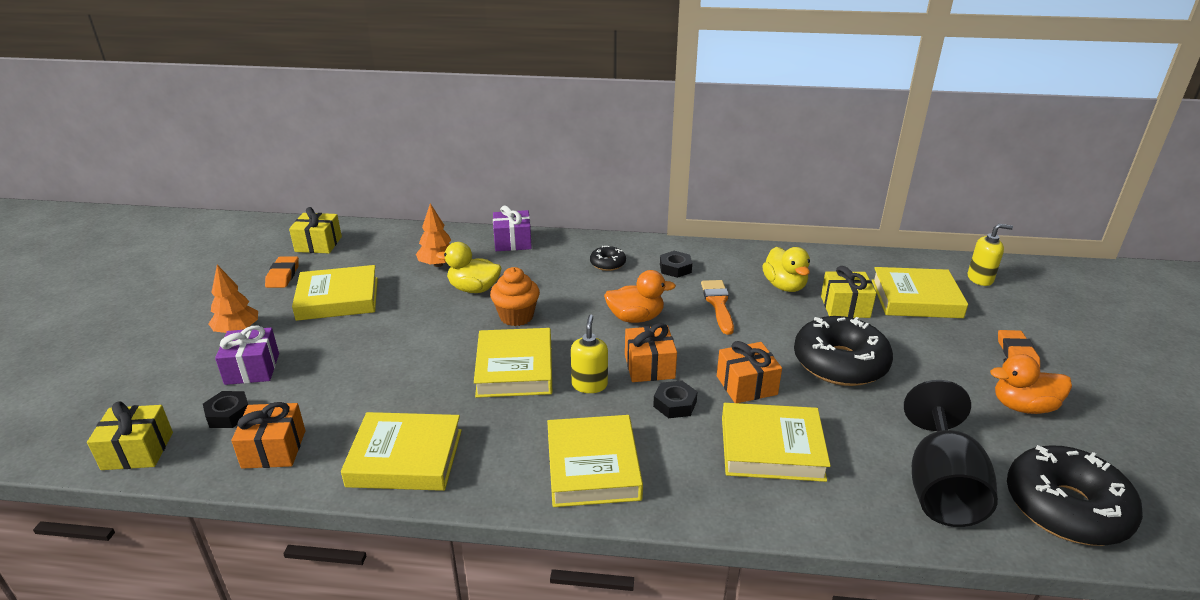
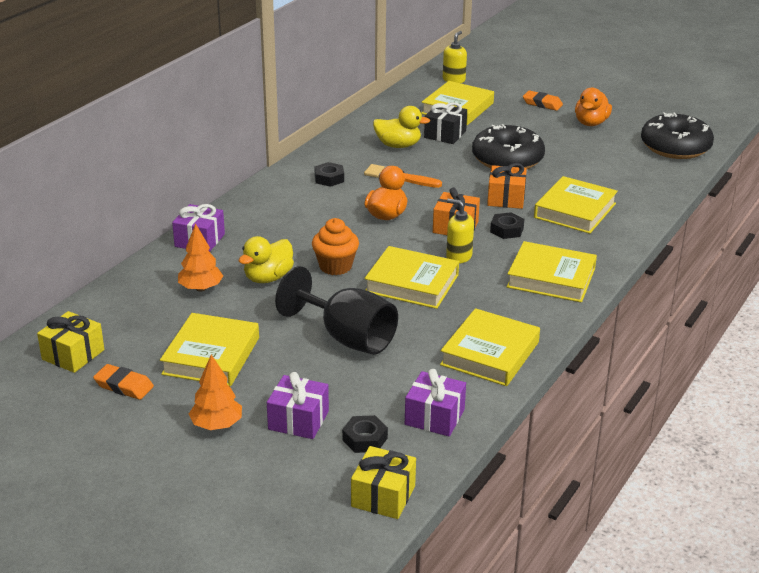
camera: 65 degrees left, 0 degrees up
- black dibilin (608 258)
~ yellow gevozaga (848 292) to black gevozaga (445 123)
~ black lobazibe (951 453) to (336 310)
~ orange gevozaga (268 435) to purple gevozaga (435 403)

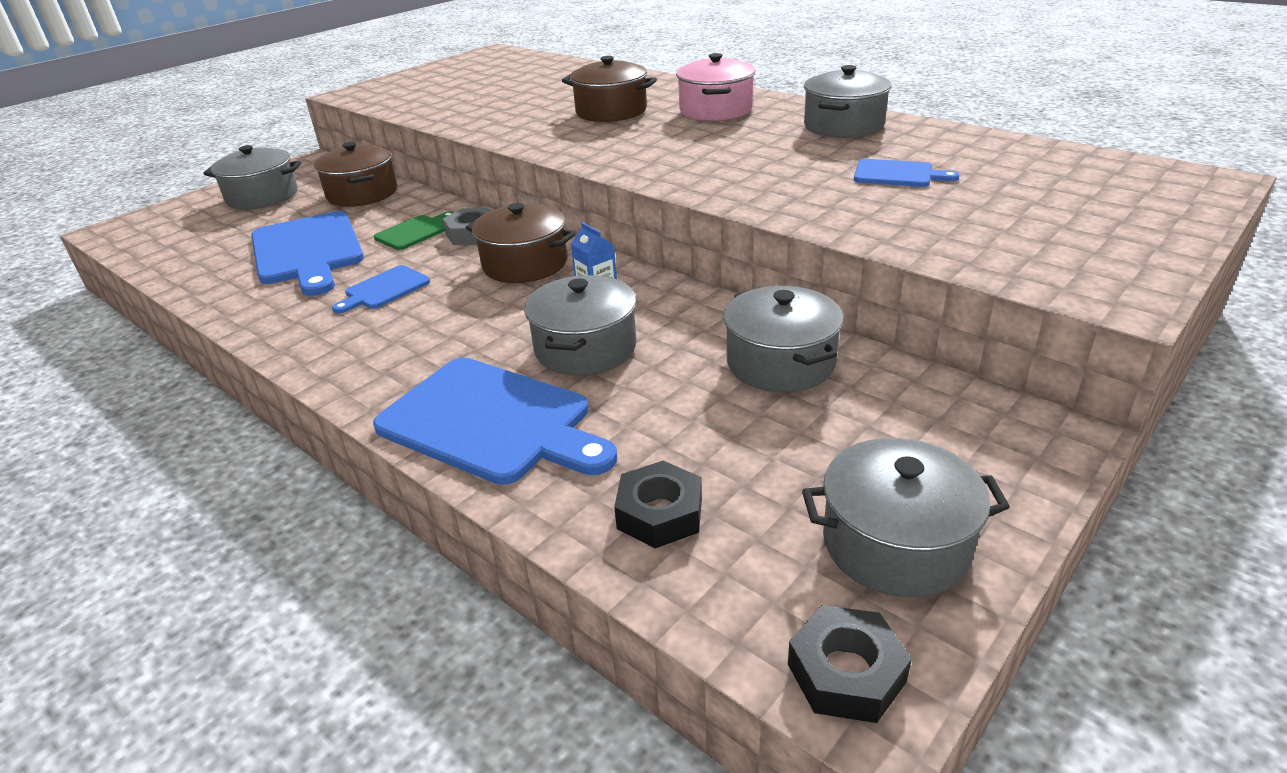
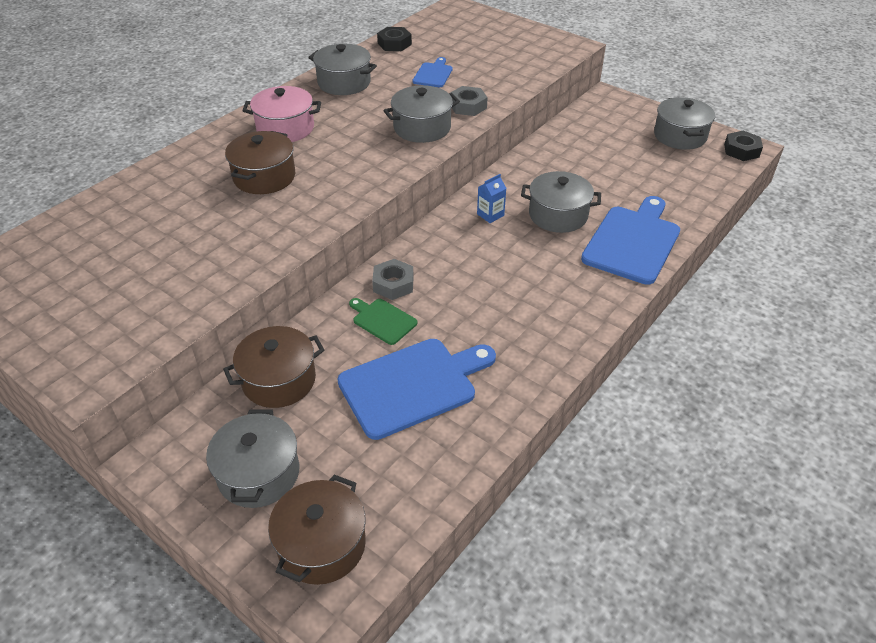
camera: 95 degrees left, 10 degrees up
~ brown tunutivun (521 243) to (317 530)
- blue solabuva (381 289)
~ grey tunutivun (784 339) to (421 114)
~ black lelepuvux (658 504) to (394 39)
+ grey lelepuvux (469 101)

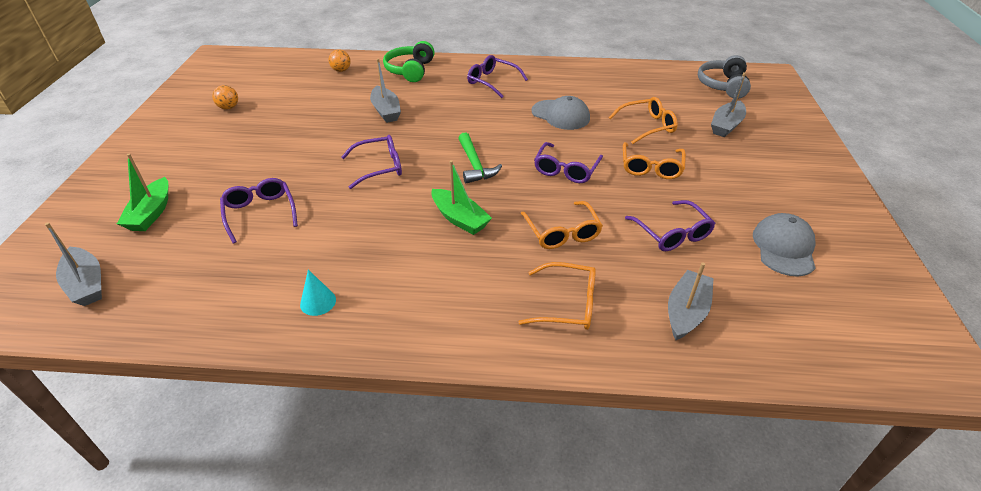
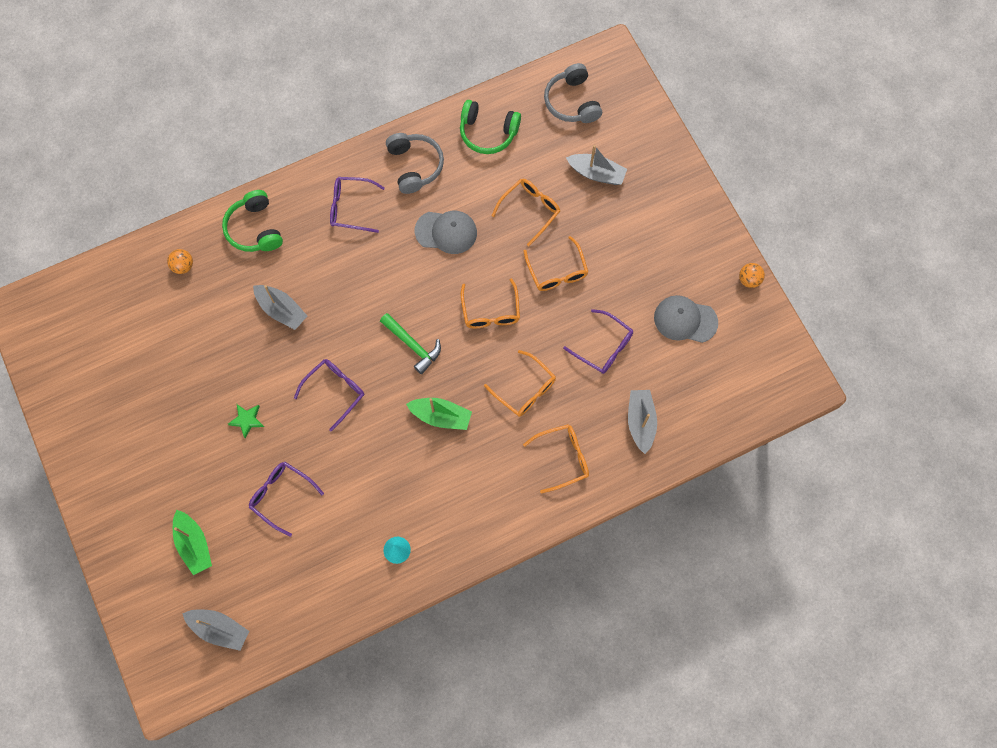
camera: 30 degrees left, 30 degrees up
~ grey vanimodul (728 104) = (596 165) 75 degrees counterclockwise
~ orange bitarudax (225 97) to (752 275)
~ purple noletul (568 162) to orange noletul (490 303)
~ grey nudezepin (784 244) = (686 319) 60 degrees counterclockwise
+ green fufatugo (490 127)
+ grey fufatugo (415 163)
+ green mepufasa (246 421)

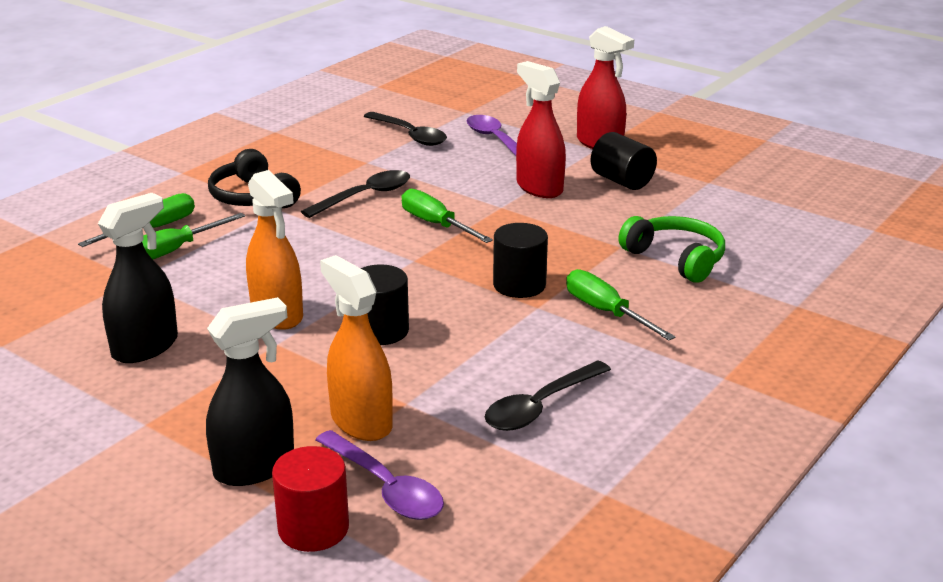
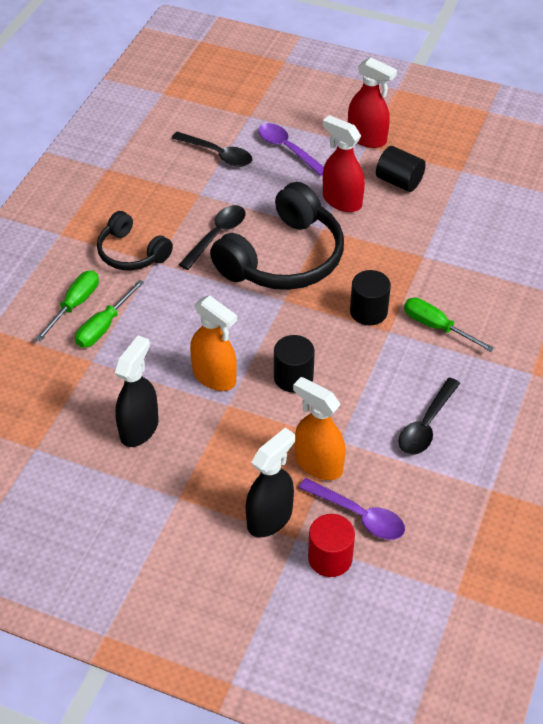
camera: 15 degrees left, 20 degrees up
~ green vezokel (447 216) to black fufatugo (277 236)
- green fufatugo (672 249)

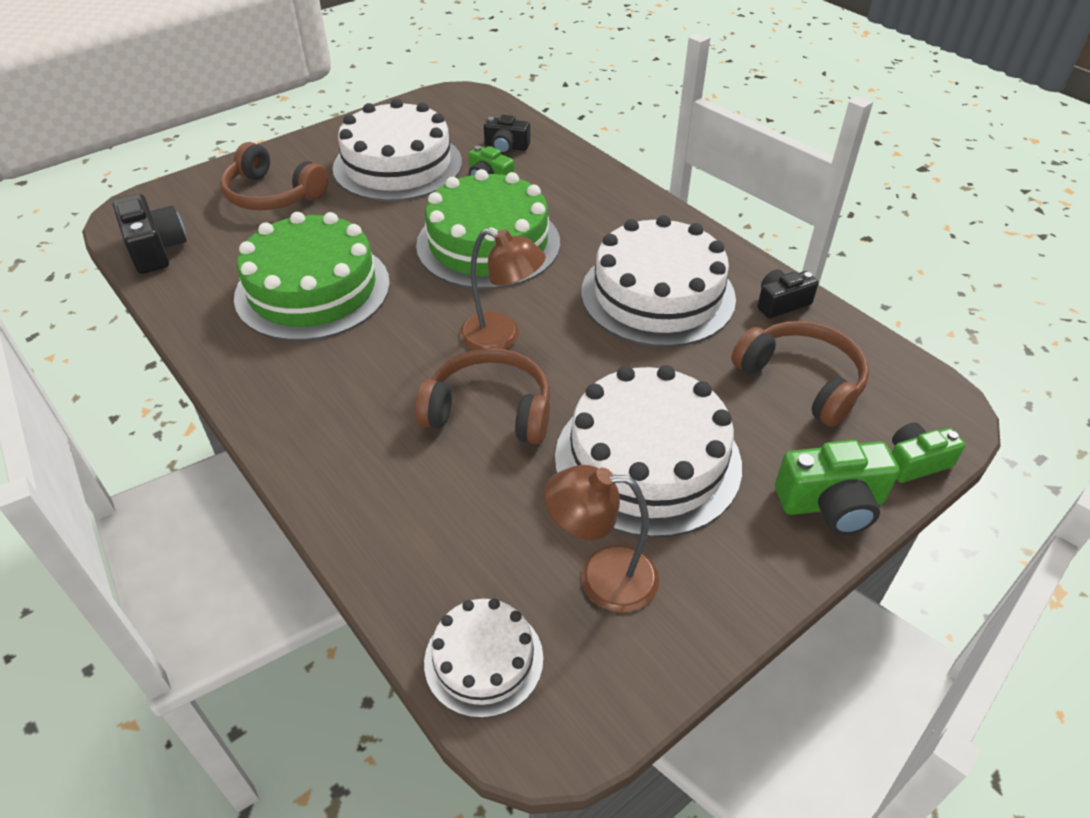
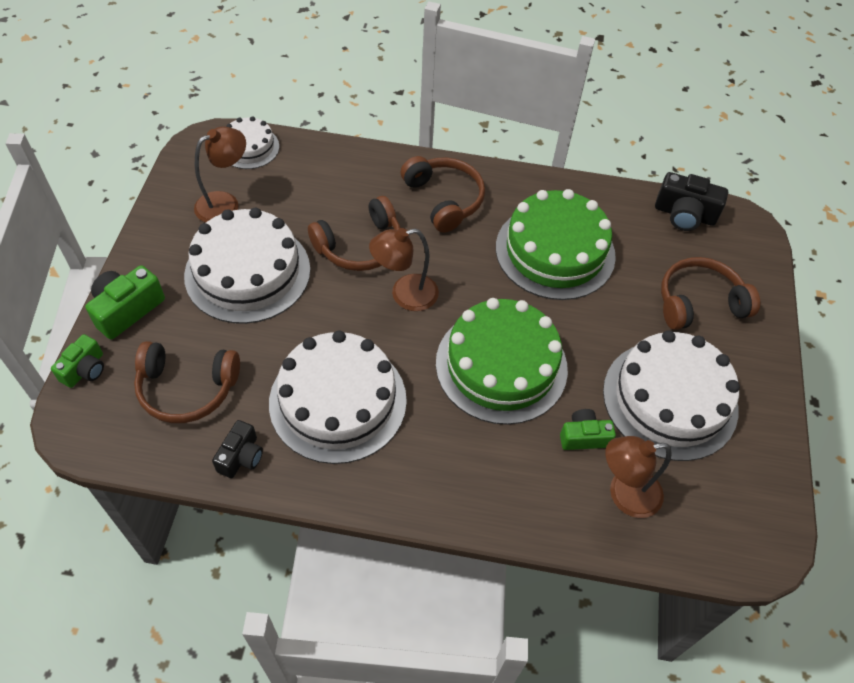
camera: 135 degrees right, 10 degrees up
~ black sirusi (507 134) to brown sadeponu (638 477)
+ brown fufatugo (443 194)

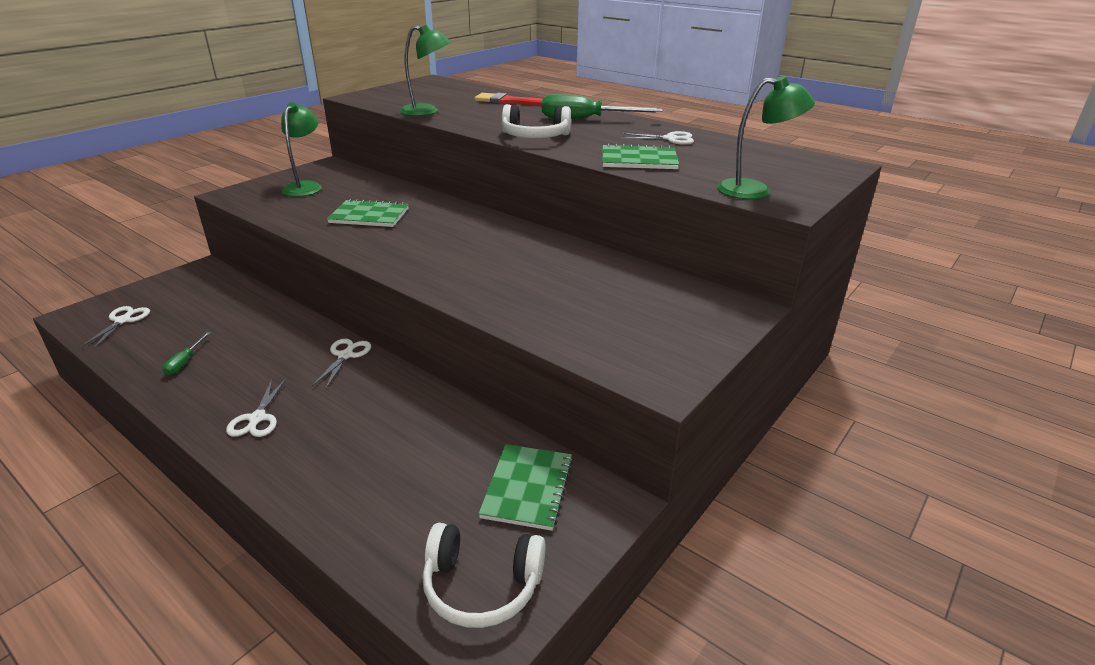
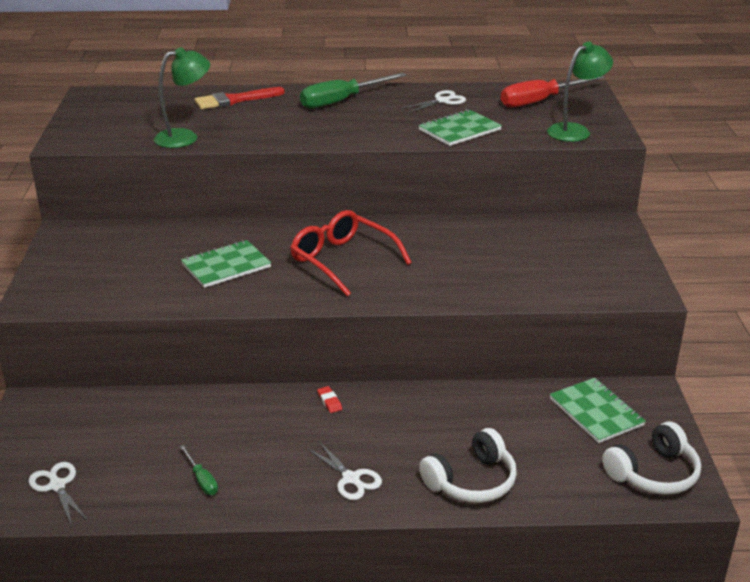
camera: 40 degrees left, 0 degrees up
- green sadeponu (301 149)
~ white fufatugo (536 121) to (468 465)
~ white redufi (341 363) to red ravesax (329 399)
+ red vezokel (553 92)
+ red noletul (351 253)

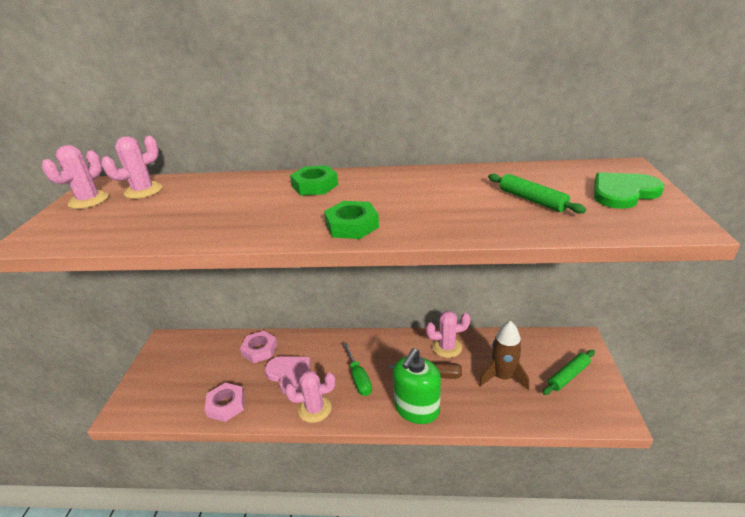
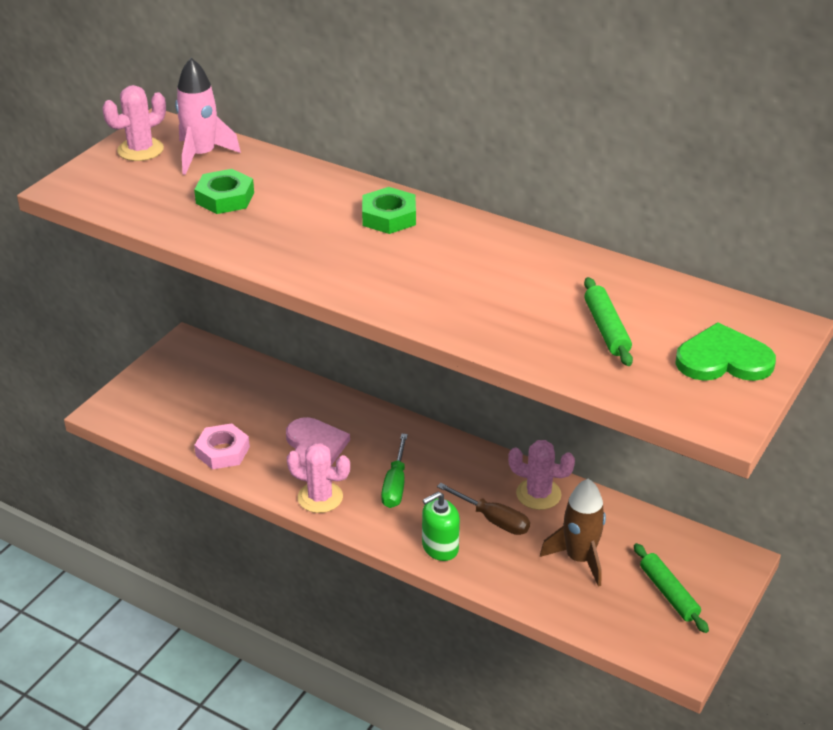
camera: 25 degrees right, 5 degrees up
~ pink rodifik (131 167) to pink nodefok (208 116)
~ green lelepuvux (351 220) to (224 191)
- pink lelepuvux (258 347)
~ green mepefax (417 386) = (441 526) x0.66
~ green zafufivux (568 372) = (671 588) 75 degrees clockwise

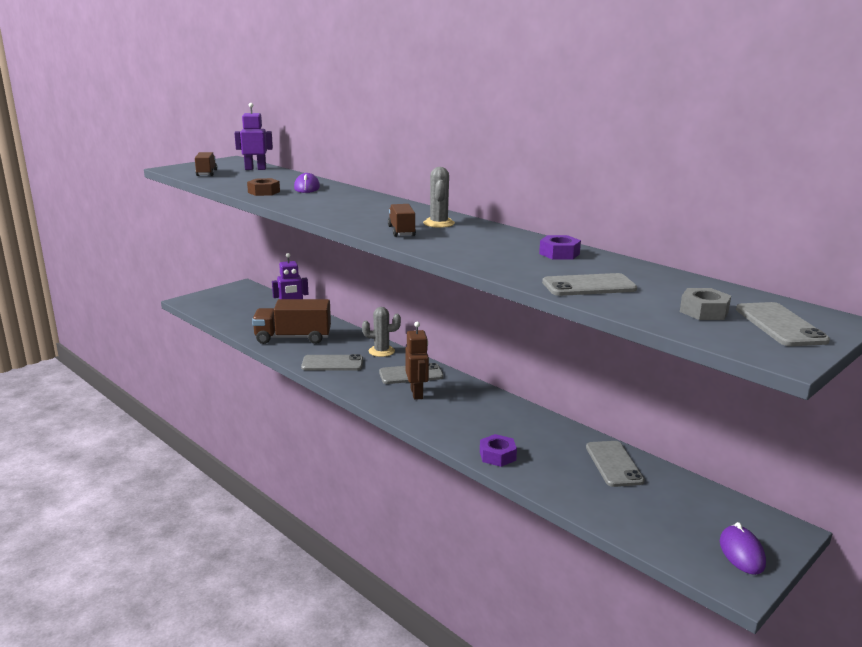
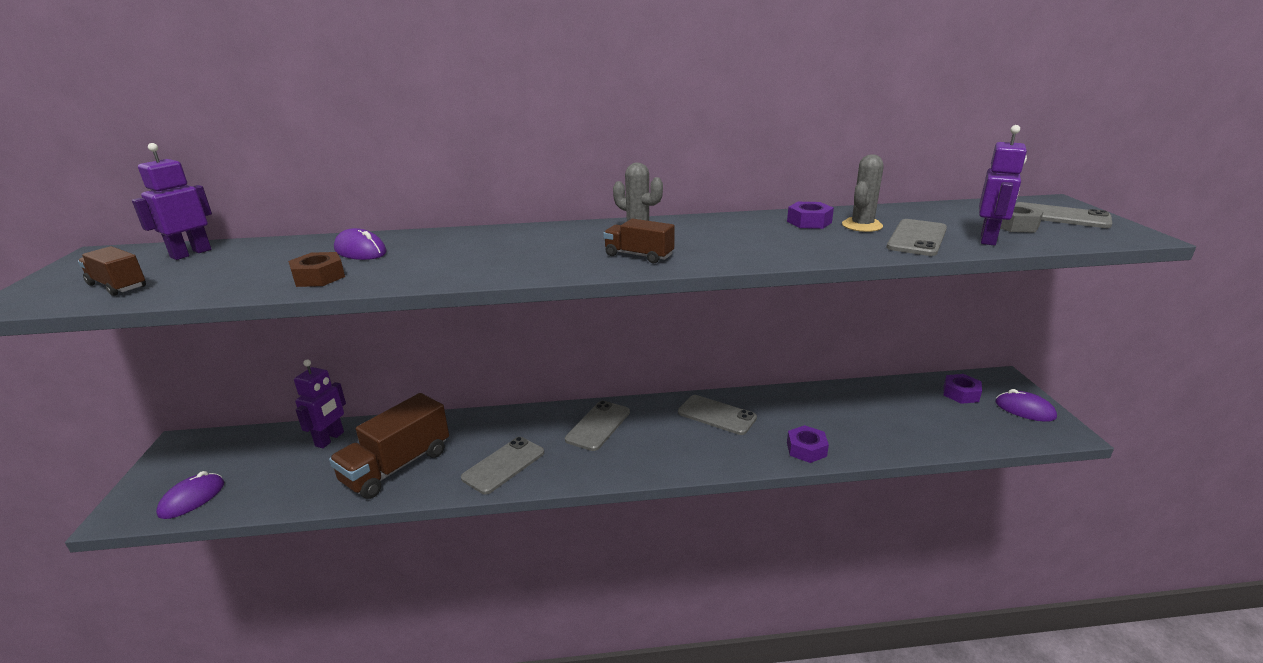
camera: 50 degrees left, 5 degrees up
~ grey rodifik (381 332) to (863 193)
- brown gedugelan (417 361)
~ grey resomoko (615 464) to (717 415)
+ purple gedugelan (1003 185)
+ purple lelepuvux (962 389)
+ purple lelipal (190 495)

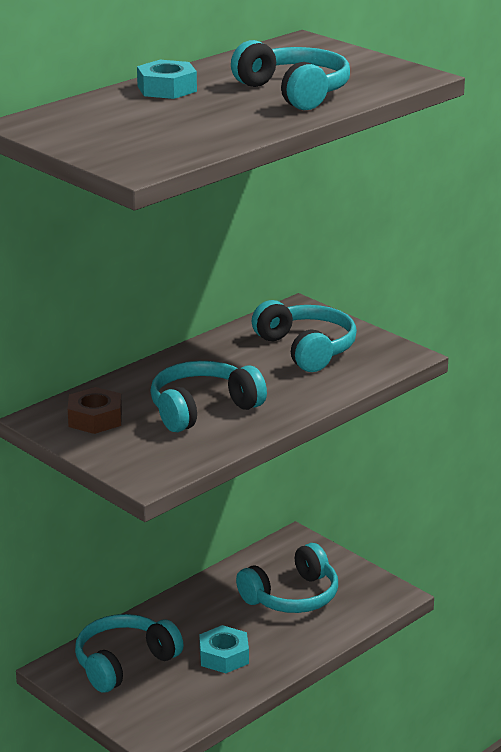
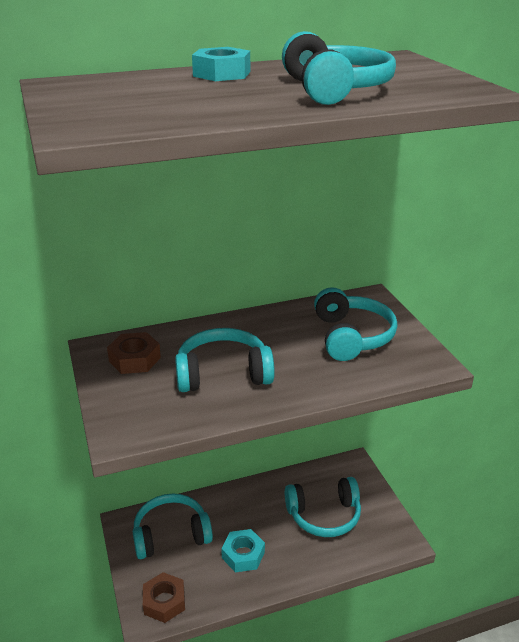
camera: 25 degrees right, 5 degrees up
+ brown lelepuvux (164 597)

